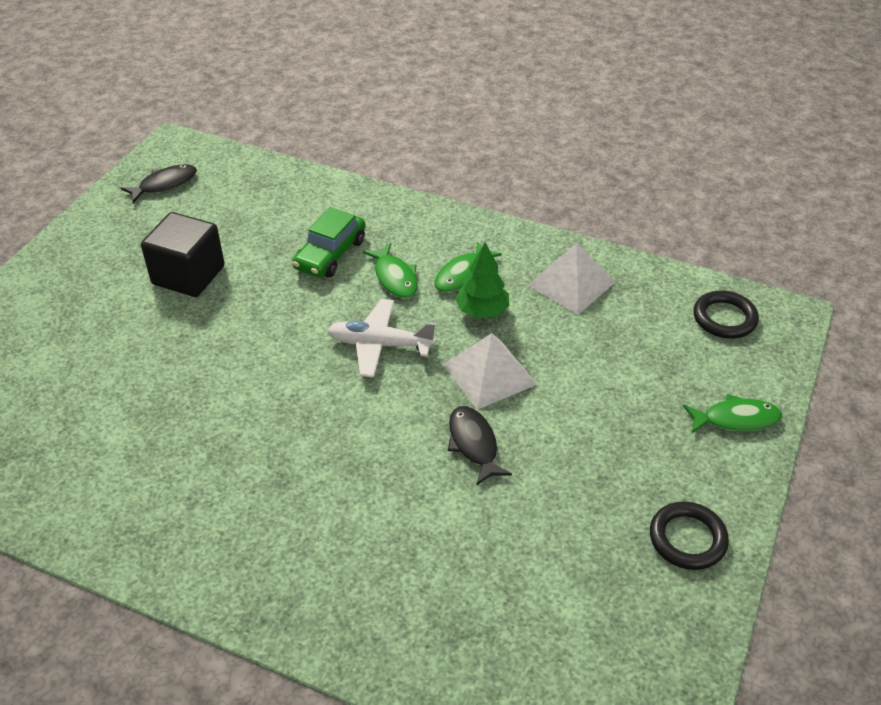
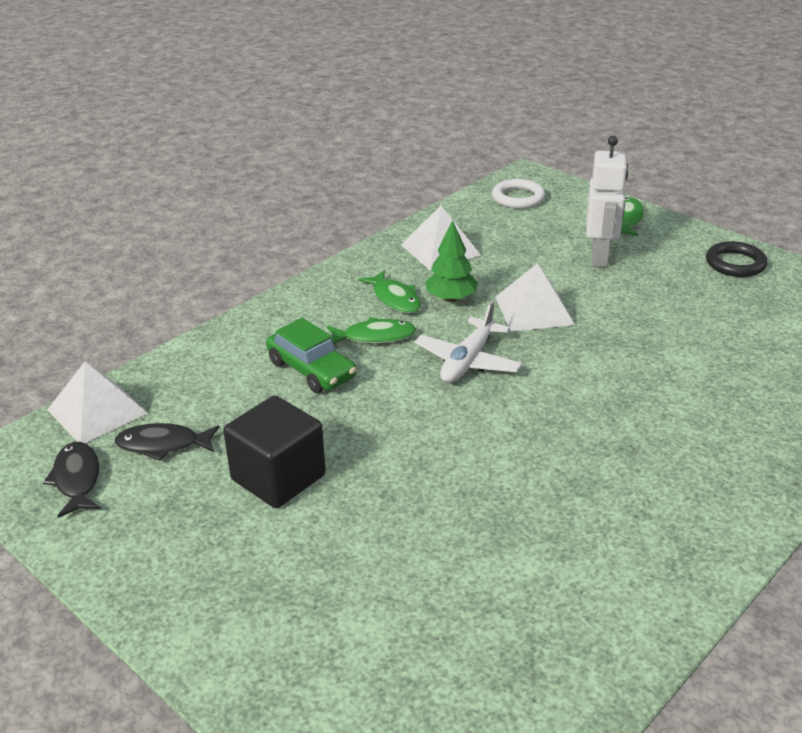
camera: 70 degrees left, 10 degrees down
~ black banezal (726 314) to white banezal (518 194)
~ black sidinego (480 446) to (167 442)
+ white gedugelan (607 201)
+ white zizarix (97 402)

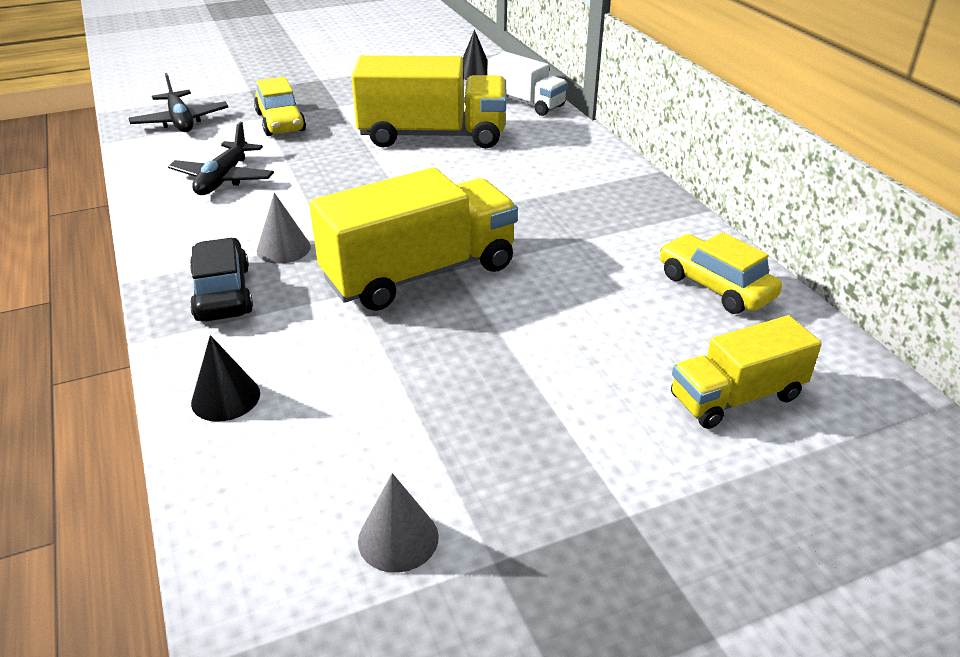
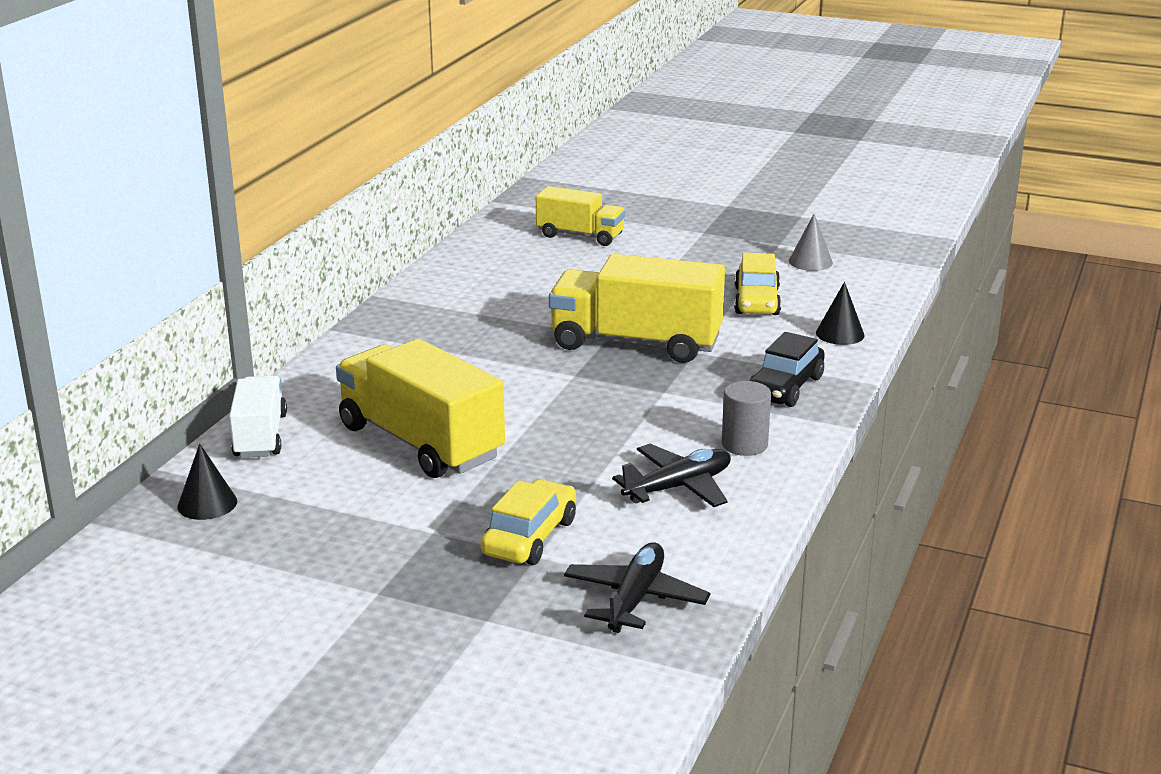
camera: 135 degrees left, 10 degrees down
- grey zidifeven (284 228)
~ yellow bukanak (721 273) to (757 284)
+ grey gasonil (746 418)

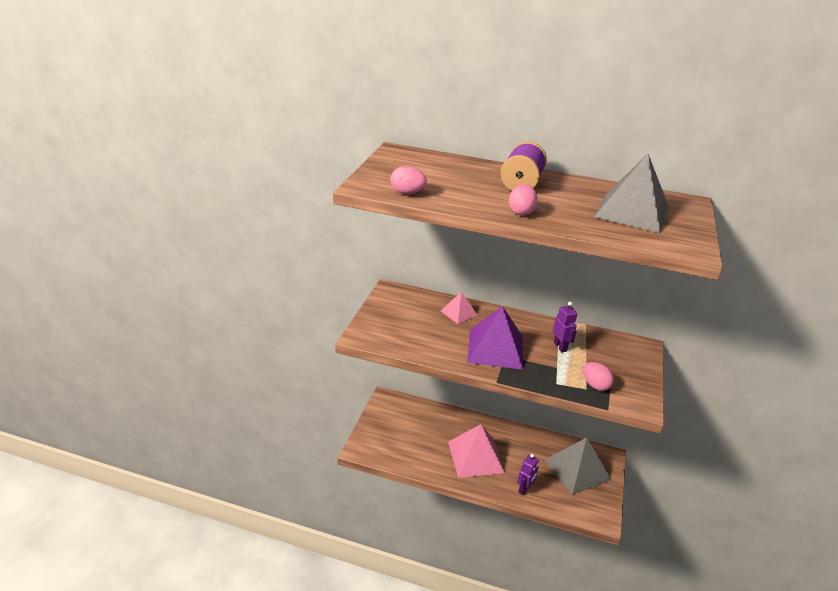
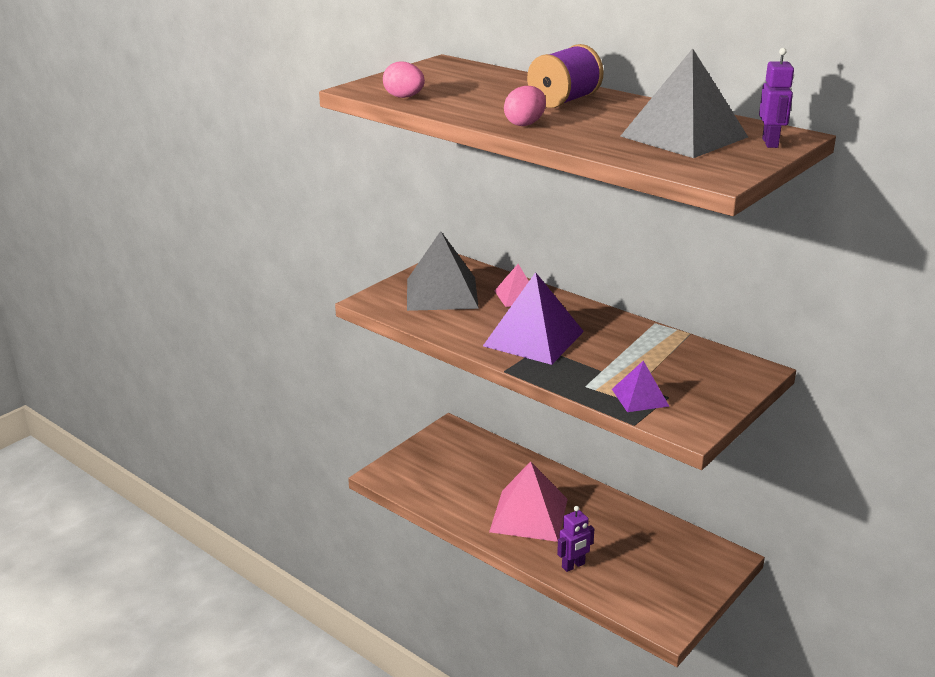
camera: 25 degrees right, 5 degrees down
~ purple gedugelan (565 327) to (776 98)
~ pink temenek (598 376) to purple zizarix (640 386)
~ grey zizarix (578 466) to (443 271)

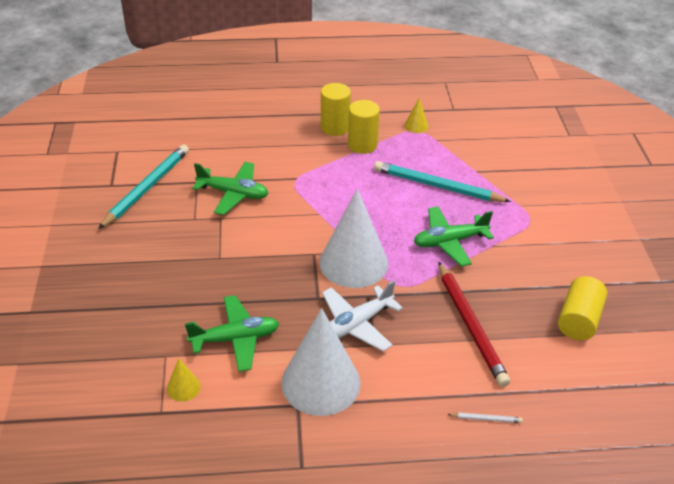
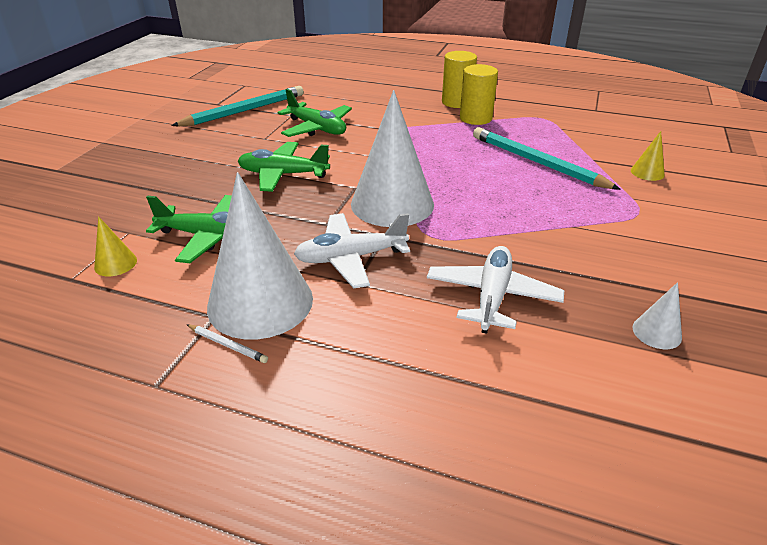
camera: 25 degrees right, 5 degrees down
~ yellow zidifeven (416 115) to (648 156)
~ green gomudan (454 236) to (284 167)
~ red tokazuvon (474 324) to white gomudan (495 290)
~ yellow gasonil (582 308) to white zidifeven (657 315)
~ white tokazuvon (485 417) to (227 343)

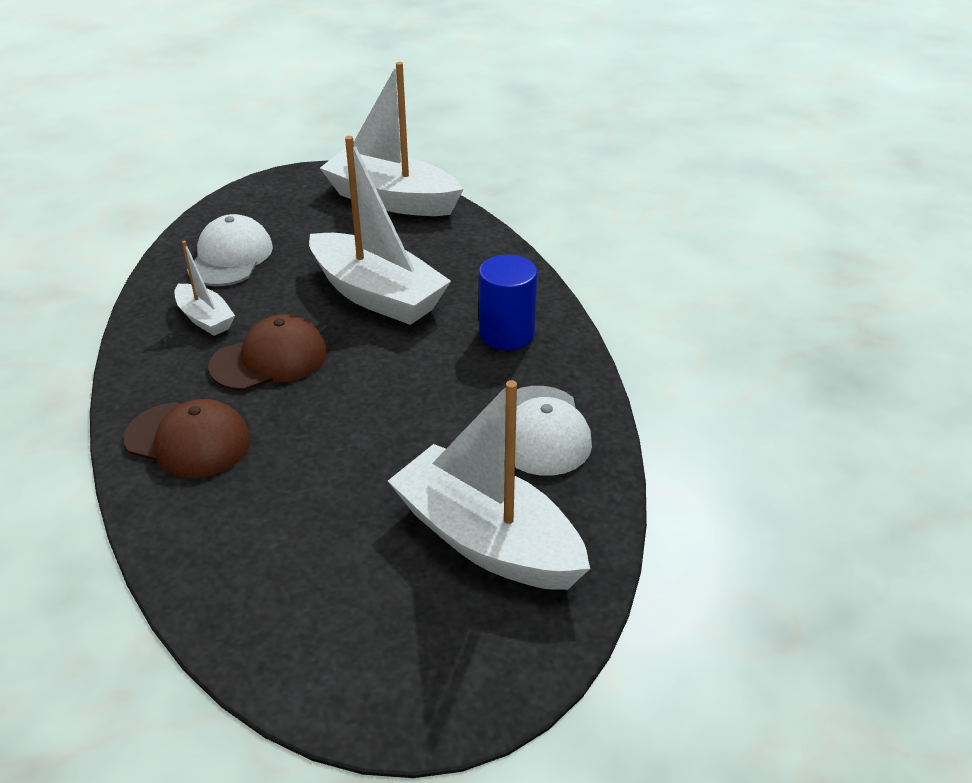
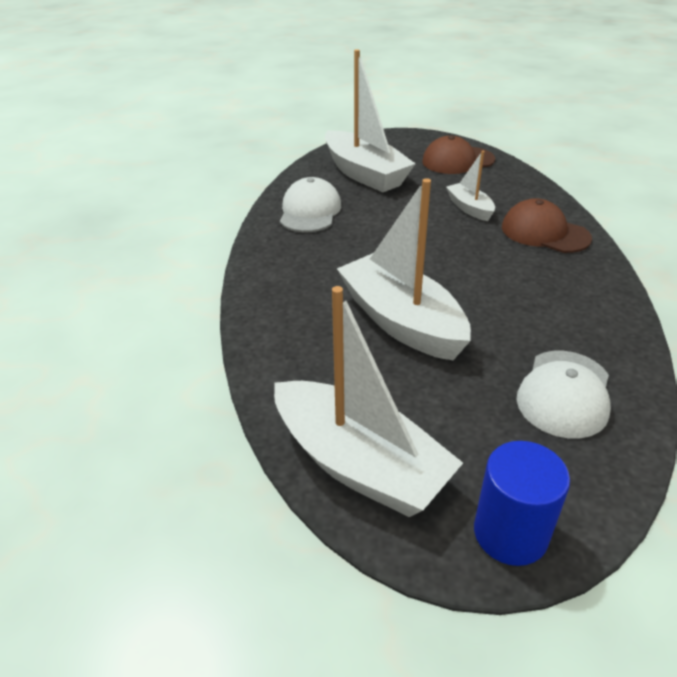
camera: 165 degrees left, 0 degrees up
~ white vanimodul (204 288) to (470 186)
~ blue gasonil (508 302) to (522 503)
~ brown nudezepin (267 352) to (458 154)

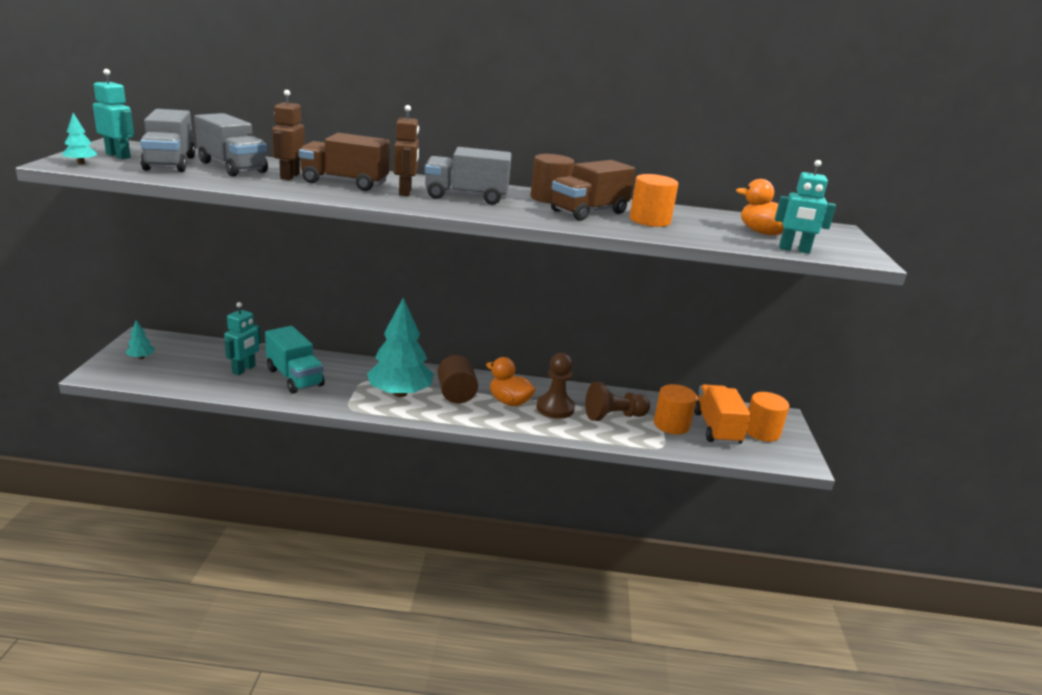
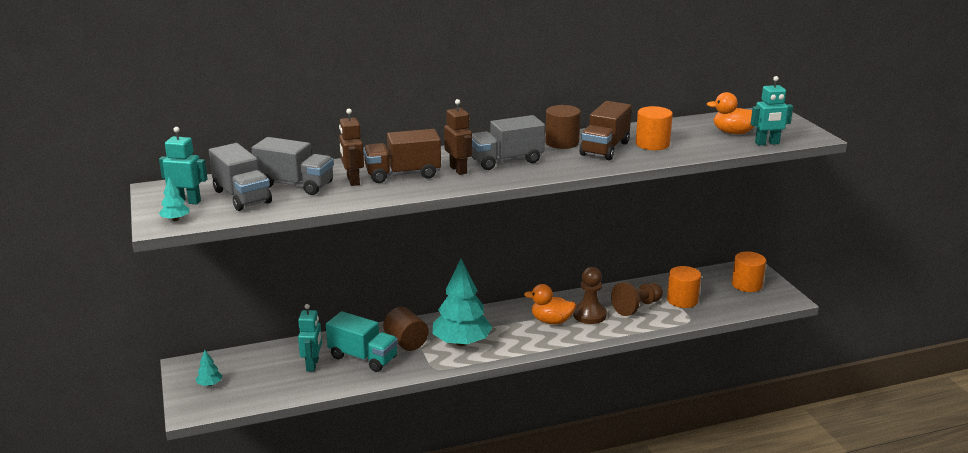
camera: 20 degrees left, 0 degrees up
~ brown gasonil (457 379) to (406 329)
- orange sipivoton (722 415)

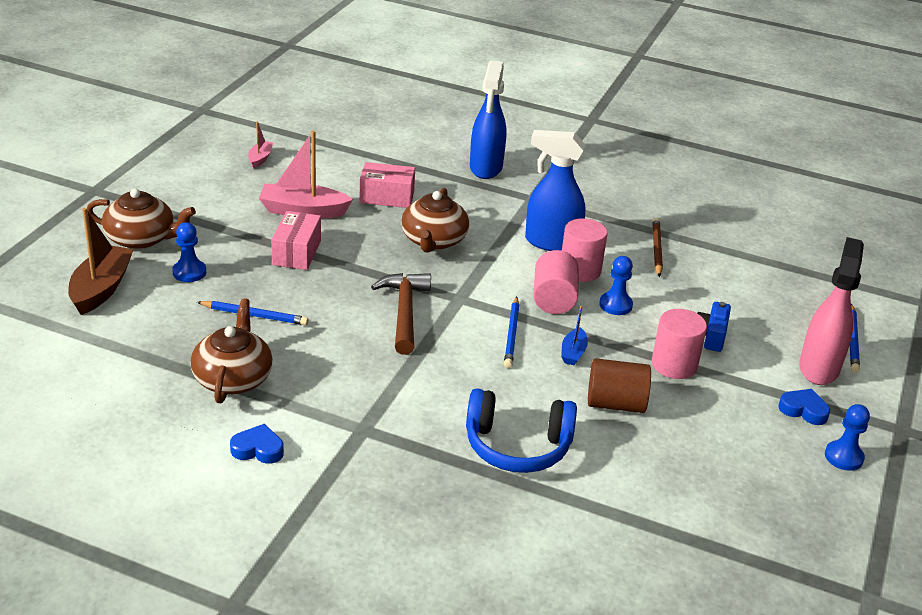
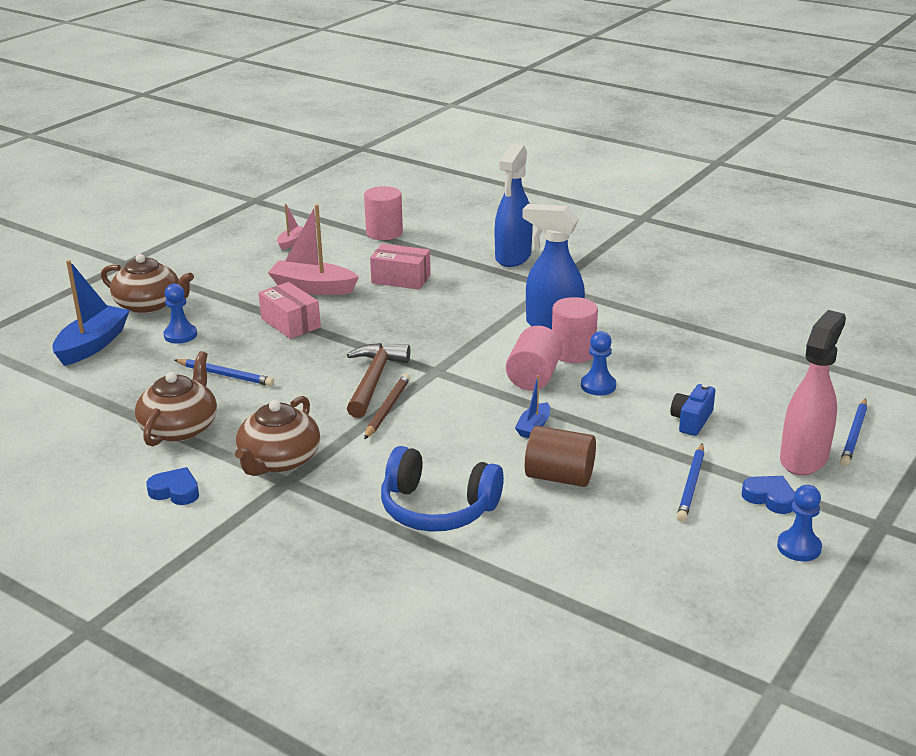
camera: 15 degrees right, 5 degrees down
~ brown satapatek (435 220) to (277 436)
~ brown vanimodul (101 261) to blue vanimodul (91 313)
~ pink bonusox (296 240) = (290 310) 60 degrees counterclockwise
~ brown tokazuvon (657 247) to (387 407)
~ blue tokazuvon (512 332) to (690 482)
~ pink gasonil (679 344) to (383 213)

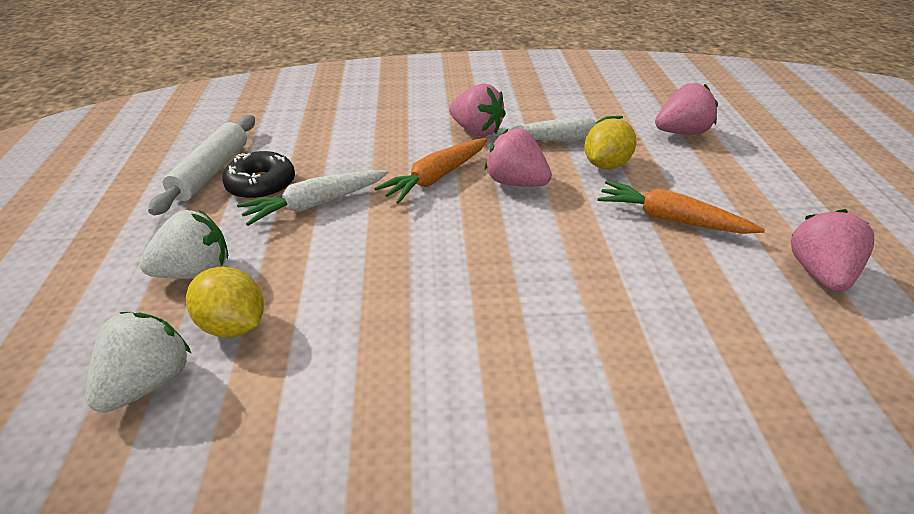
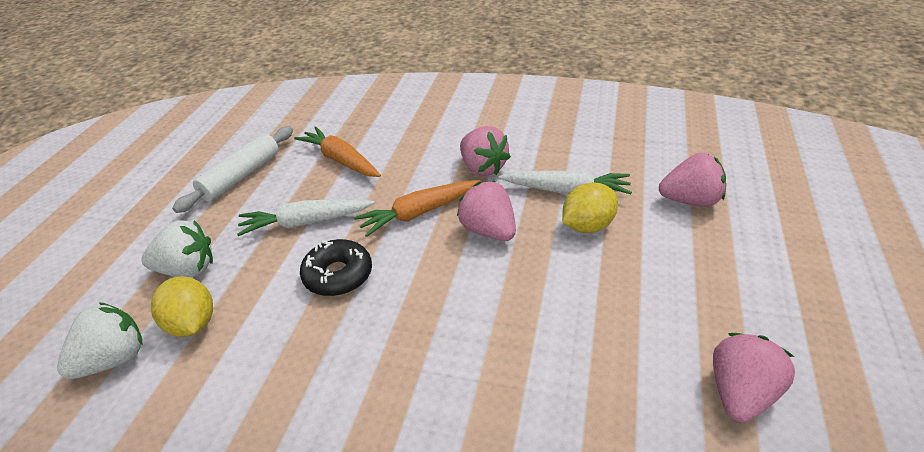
camera: 20 degrees right, 0 degrees up
~ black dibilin (258 175) to (336 267)
~ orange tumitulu (681 207) to (337 151)

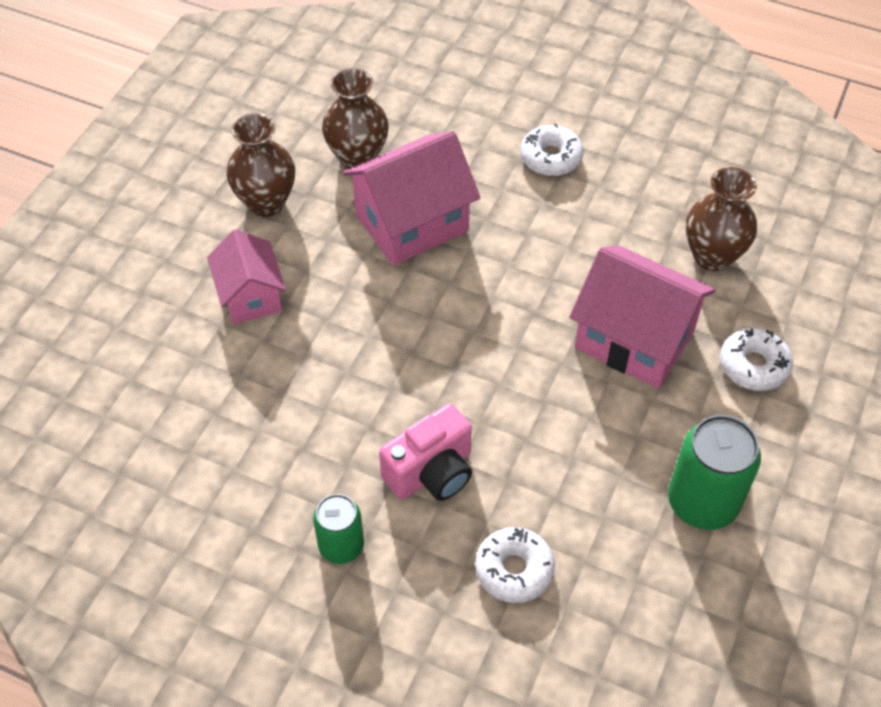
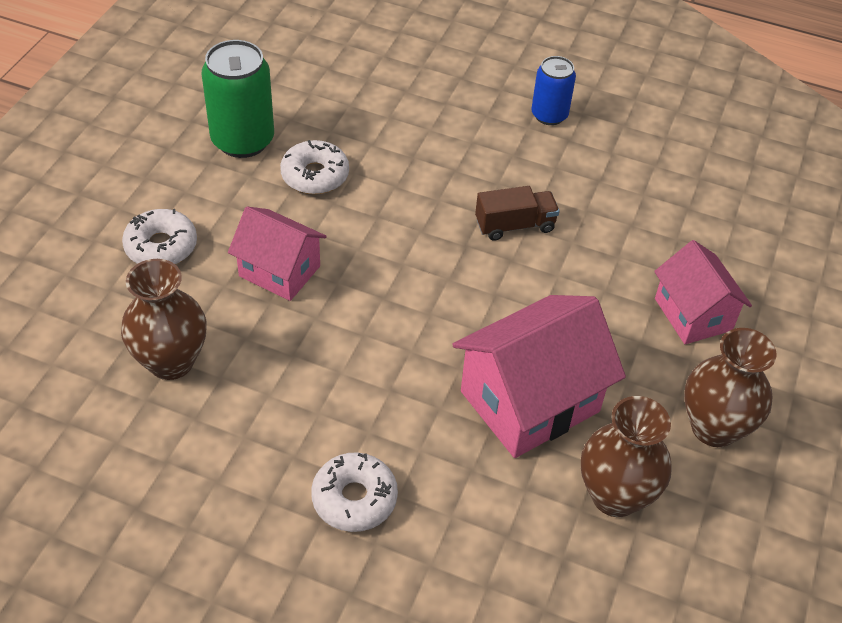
camera: 175 degrees right, 5 degrees down
~ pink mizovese (642 317) = (277 253) x0.63
- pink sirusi (425 452)
~ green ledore (338 529) to blue ledore (553 90)
~ white dibilin (515 565) to (314 167)
+ brown sipivoton (517 213)

